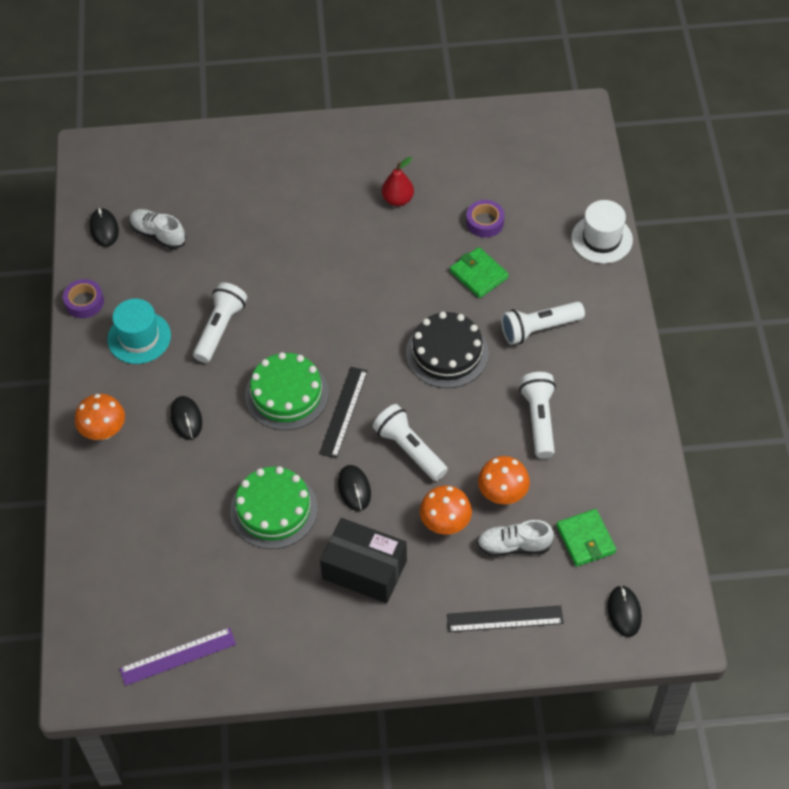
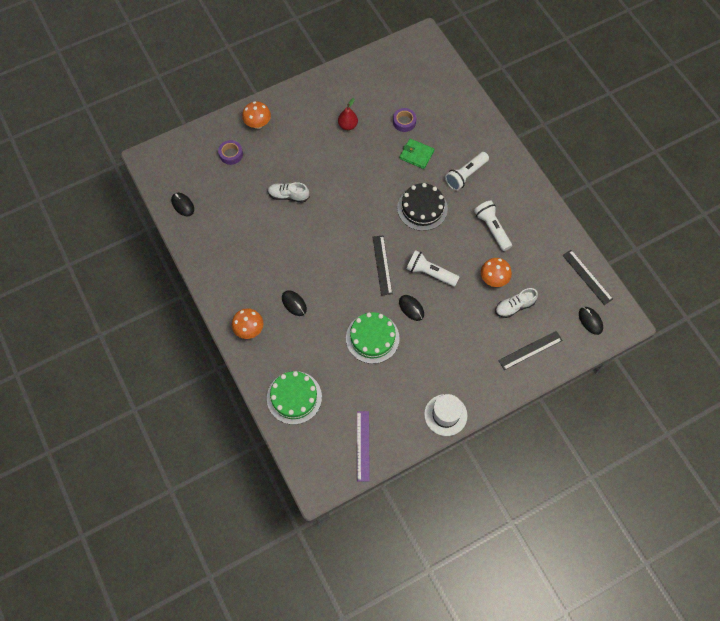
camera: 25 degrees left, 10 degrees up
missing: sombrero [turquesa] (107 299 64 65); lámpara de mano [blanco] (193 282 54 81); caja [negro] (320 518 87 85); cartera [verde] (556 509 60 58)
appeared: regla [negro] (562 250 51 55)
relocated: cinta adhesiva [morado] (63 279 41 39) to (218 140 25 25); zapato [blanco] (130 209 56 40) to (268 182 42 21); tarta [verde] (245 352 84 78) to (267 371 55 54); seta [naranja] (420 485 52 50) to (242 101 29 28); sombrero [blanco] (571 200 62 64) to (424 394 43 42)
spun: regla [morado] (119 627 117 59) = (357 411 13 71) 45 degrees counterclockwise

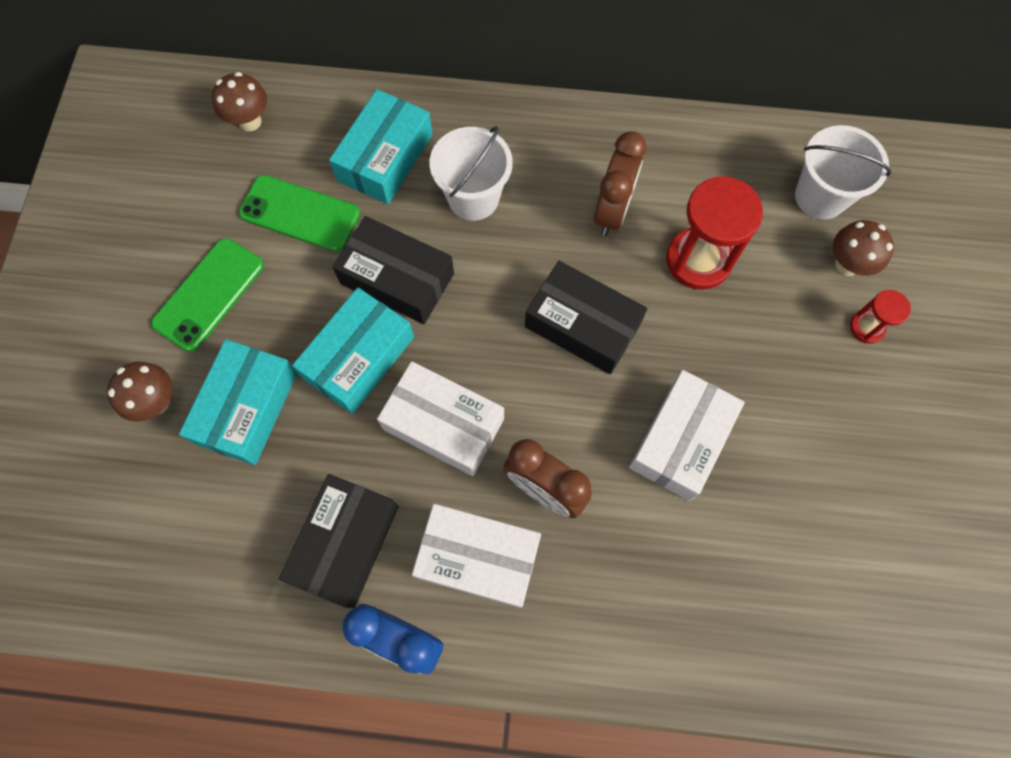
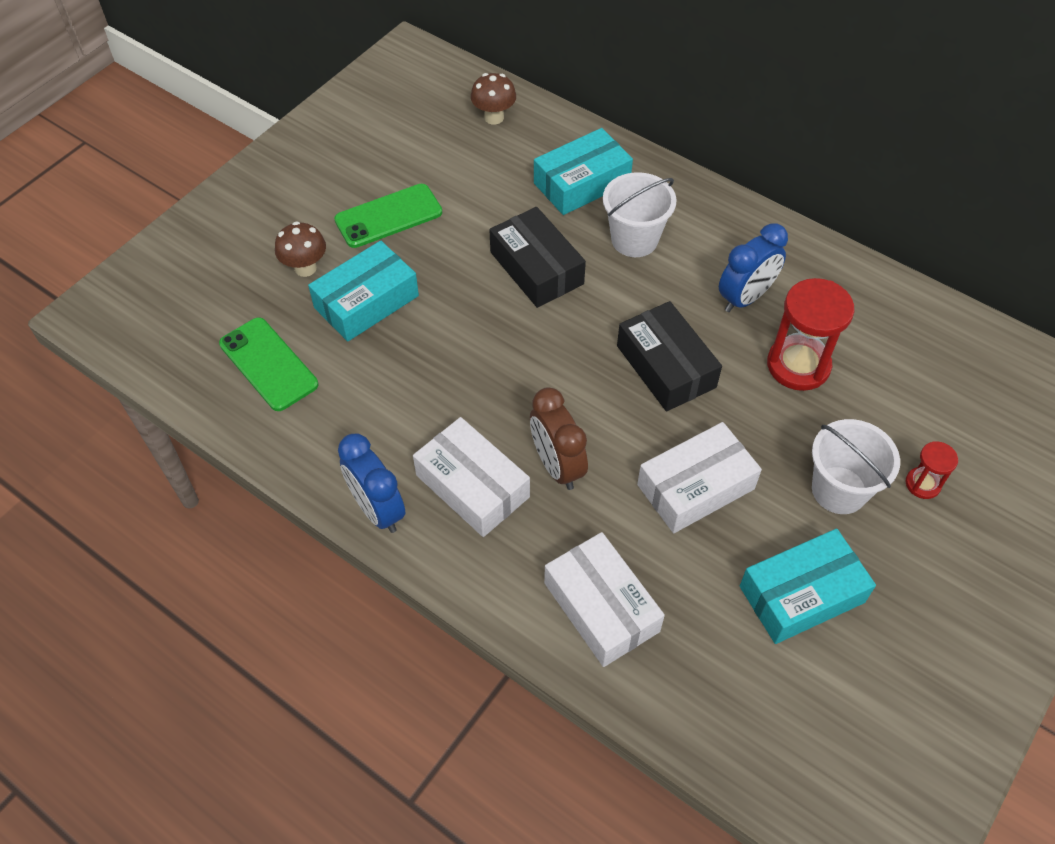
camera: 30 degrees right, 15 degrees down
missing: caja [negro] (279 474 120 135); seta [marrón] (833 220 61 56)
relocated: móvil [verde] (239 175 121 77) to (219 317 99 94); caja [turquesa] (292 288 122 126) to (740 529 136 115); caja [blanco] (377 361 127 115) to (544 532 121 135); balde [blanco] (795 125 97 94) to (812 419 88 95)
colour: despertador [marrón] (594 131 53 105) to despertador [azul] (719 223 69 89)

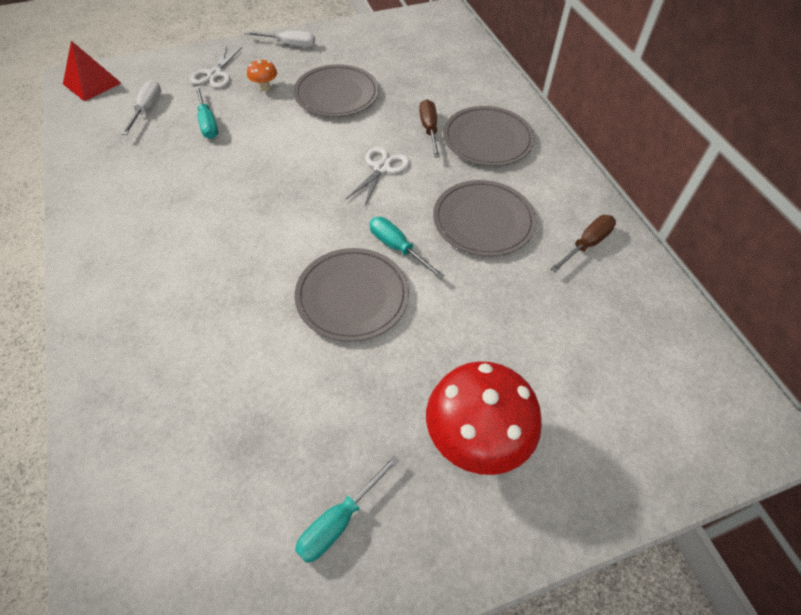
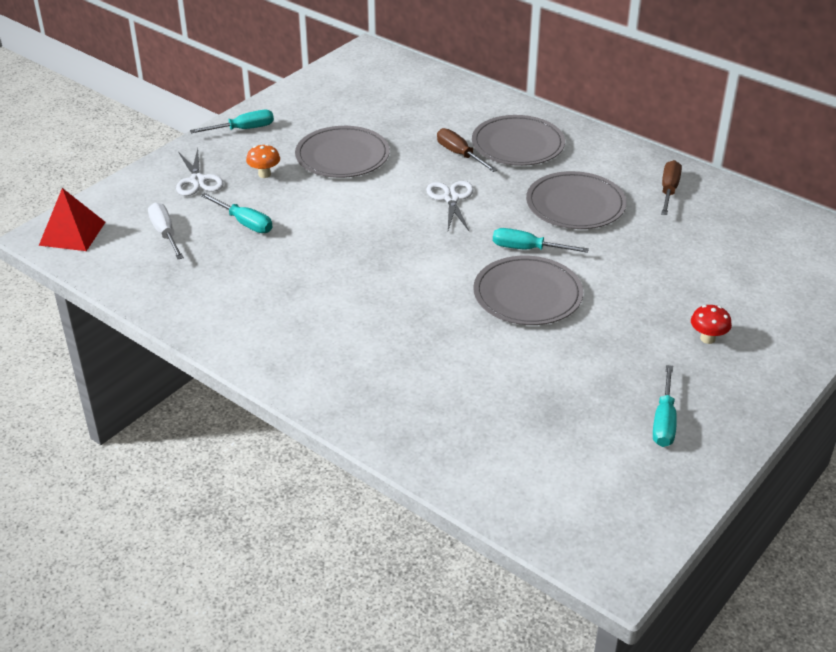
camera: 30 degrees left, 15 degrees down
colour: destornillador [blanco] (244 30 71 17) to destornillador [turquesa] (190 110 84 23)
size: seta [rojo] (426 361 116 114) = (691 305 41 39) x0.44

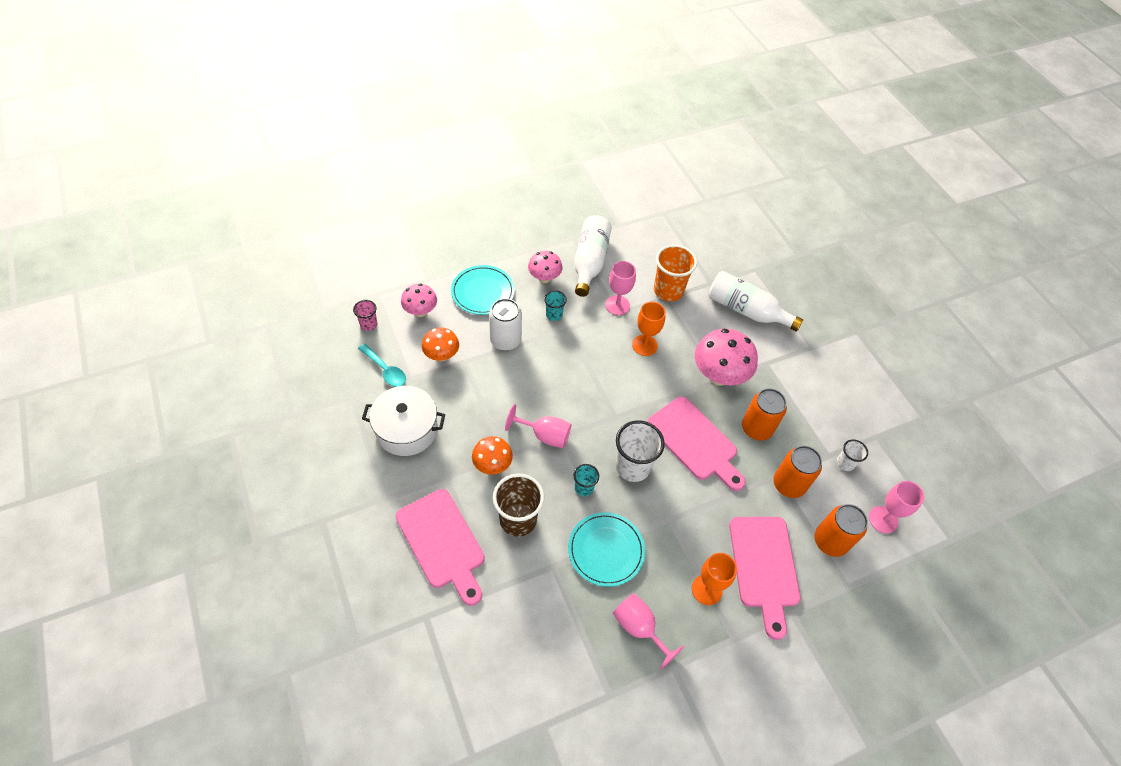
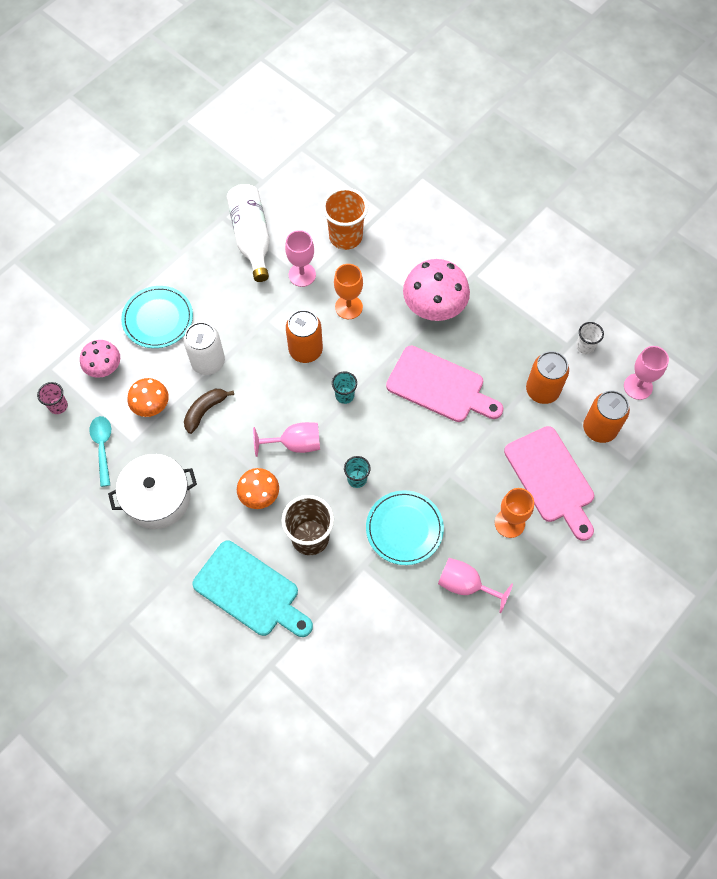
camera: 20 degrees left, 10 degrees up
missing: seta [rosa] (528 251 34 32); vaso [blanco] (616 420 49 62); botella [blanco] (708 271 95 61)
appeared: plátano [marrón] (184 389 50 45)
relocated: vaso [turquesa] (544 290 23 31) to (332 372 25 32); lata [naranja] (742 388 45 52) to (286 310 37 53)
colour: tabla de cortar [rosa] (396 489 89 117) to tabla de cortar [turquesa] (192 541 121 96)
spun: cuchara [turquesa] (358 344 48 43) = (89 416 22 71) 120 degrees counterclockwise

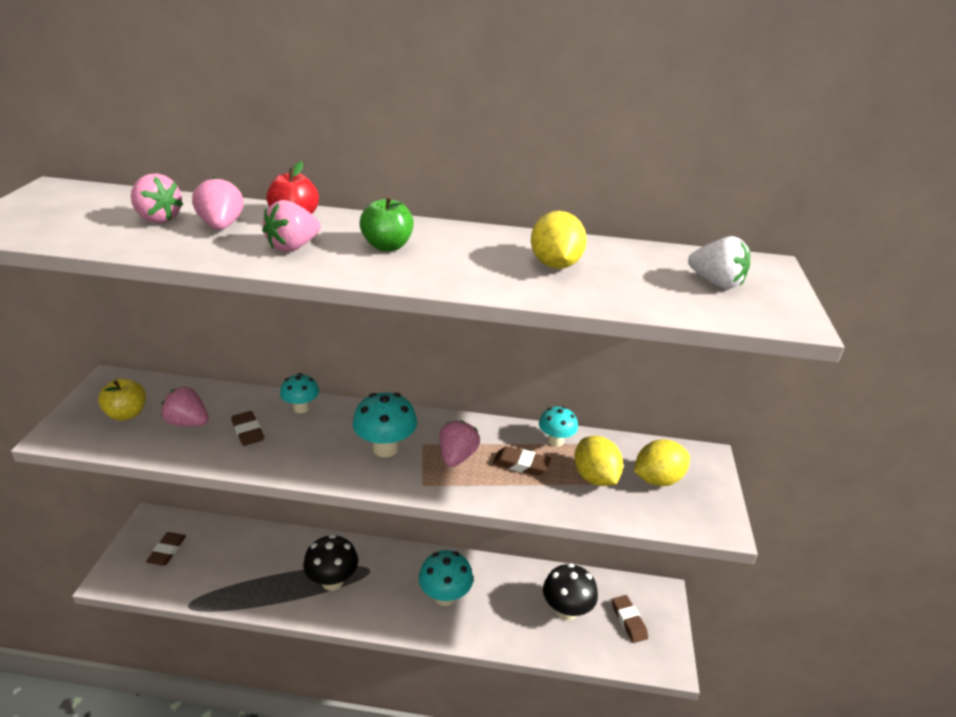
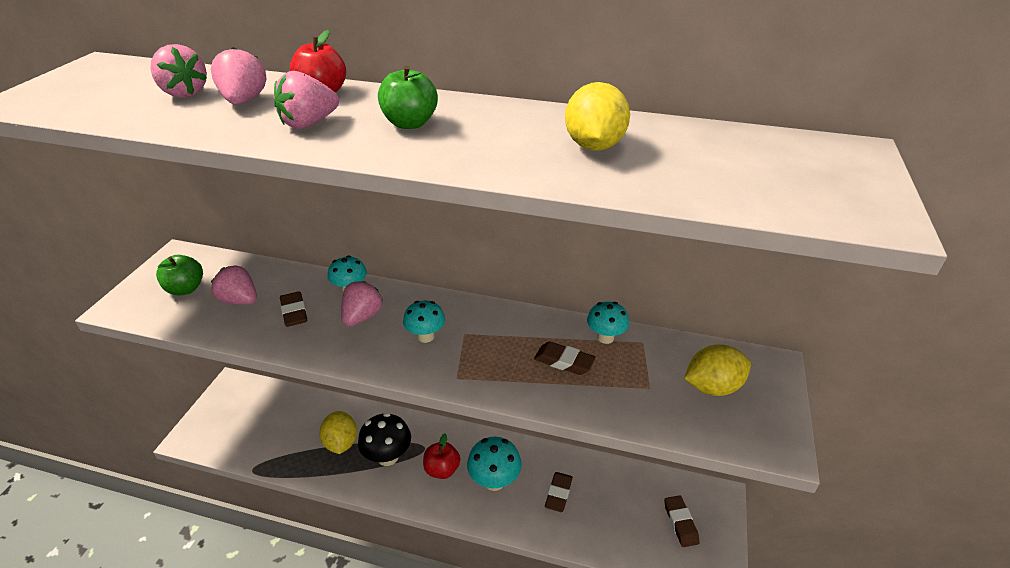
camera: 10 degrees right, 5 degrees up
missing: seta [negro] (543 563 55 57); fresa [blanco] (688 236 62 53)
appeared: manzana [rojo] (423 434 37 45)
relocated: goma de borrar [marrón] (146 532 40 34) to (545 472 28 40); fresa [rosa] (439 420 41 47) to (341 281 42 46); limón [amarillo] (574 436 49 50) to (319 411 38 43)
colour: manzana [amarillo] (98 378 48 42) to manzana [verde] (156 255 47 40)
size: seta [turquesa] (353 392 64 65) = (403 300 42 43) x0.64

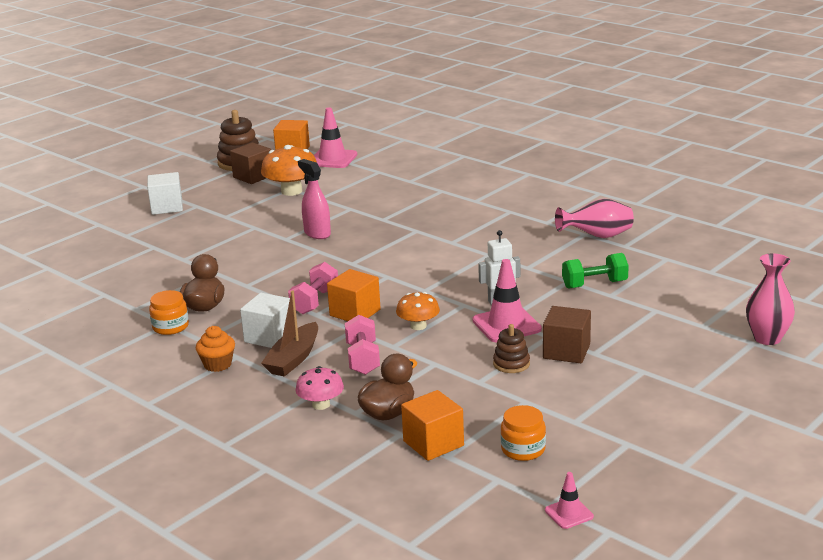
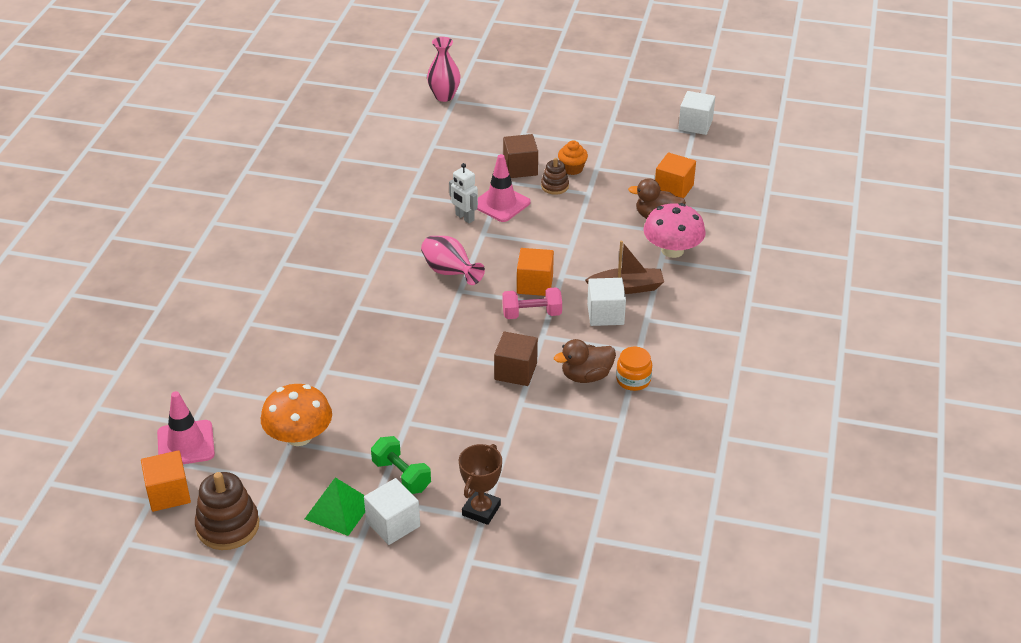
camera: 120 degrees left, 15 degrees up
missing: pulverizador [rosa] (298 159 33 80); mancuerna [rosa] (345 315 35 60); seta [naranja] (396 292 44 38); tarro [naranja] (501 405 45 56)
appeared: pirámide [verde] (305 477 60 59); trofeo [marrón] (459 444 43 81)
relocated: magdalena [naranja] (196 326 39 46) to (558 140 30 35); cubo [marrón] (230 143 41 41) to (494 332 44 54); florero [rosa] (555 199 79 39) to (421 236 64 49); mancuerna [verde] (562 253 67 36) to (371 436 60 58)
exchanged: cono de tráfico [rosa] (545 472 49 57) to cubo [blanco] (678 91 37 44)
size: seta [rosa] (295 366 49 44) = (644 203 62 55) x1.66

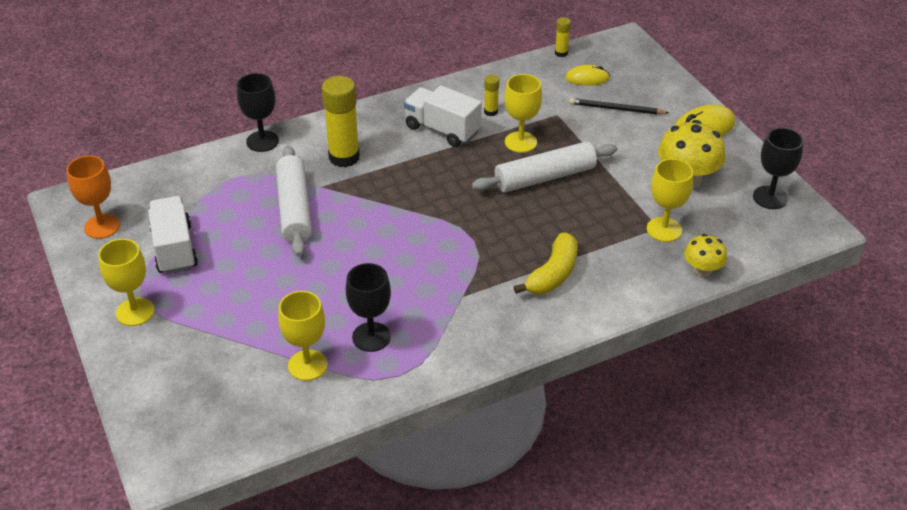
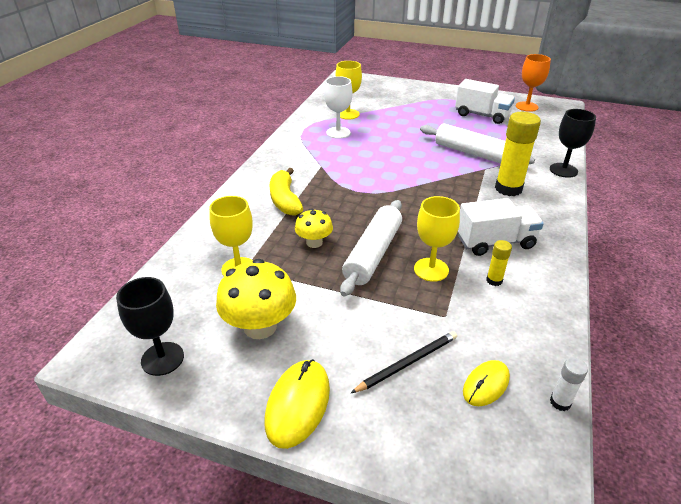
camera: 135 degrees right, 5 degrees down
missing: copa [amarillo] (98 239 57 87)
relocated: seta [amarillo] (684 234 43 43) to (295 208 38 40)
colour: copa [negro] (346 263 45 89) to copa [blanco] (324 76 28 63); barra de pegamento [amarillo] (555 17 16 40) to barra de pegamento [blanco] (550 358 38 53)

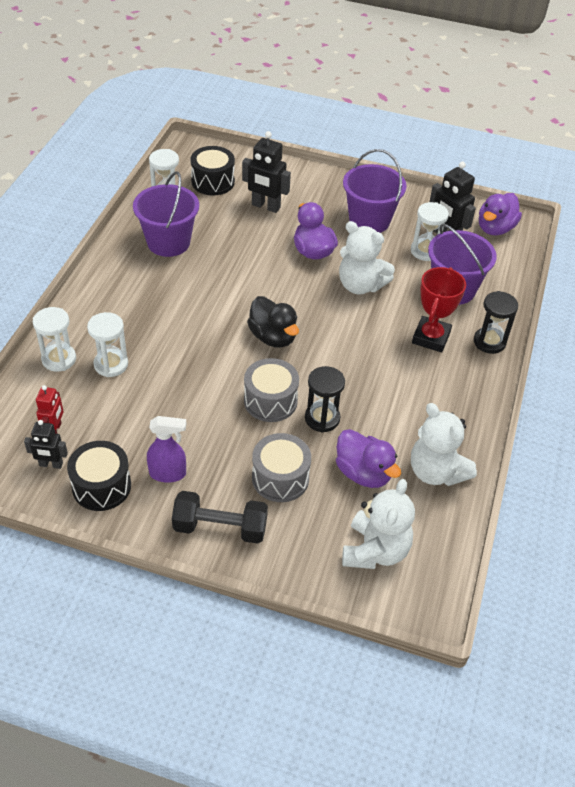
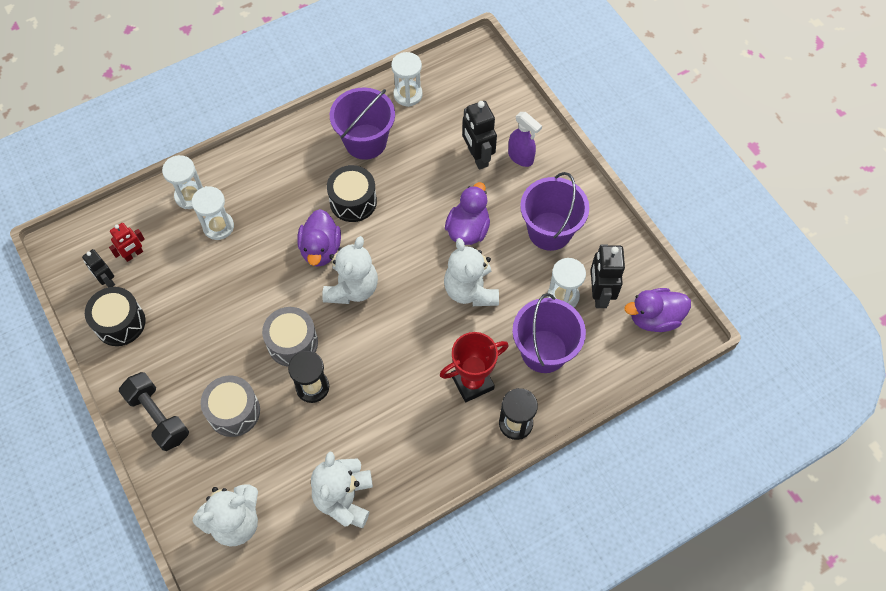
camera: 45 degrees right, 15 degrees up
relocated: pulverizador [morado] (147 416 39 67) to (508 112 34 55); tambor [negro] (190 146 45 50) to (327 165 50 57); pato [morado] (336 429 65 59) to (297 209 44 58)
exchanged: pato [negro] (247 296 52 52) to osito [blanco] (322 236 56 68)

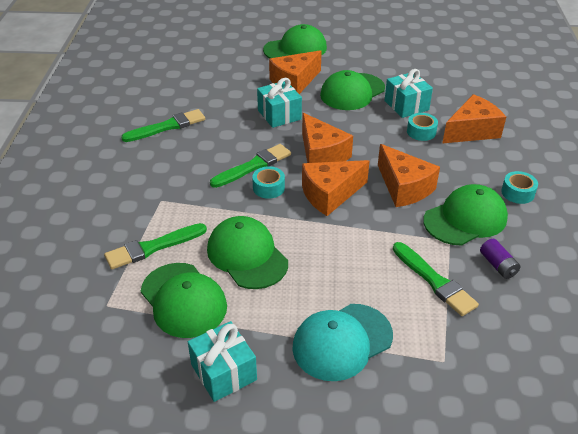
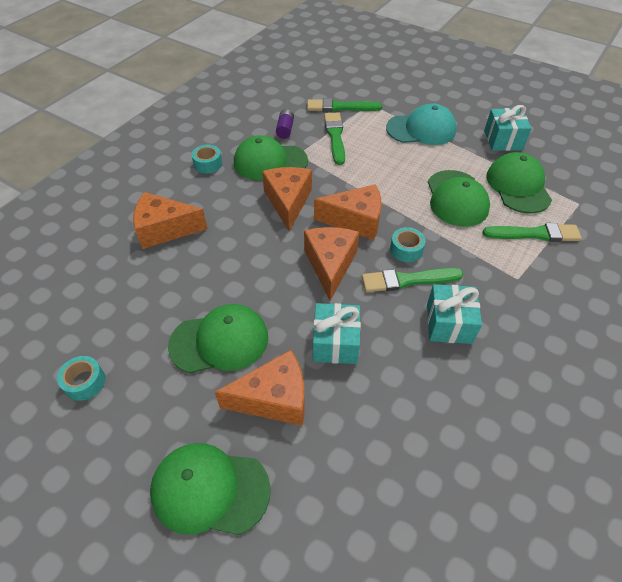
camera: 150 degrees left, 10 degrees up
relocated: pincel [verde] (121 109 84 33) to (307 98 75 14); regalo [turquesa] (384 69 49 49) to (427 284 55 60); cinta adhesiva [turquesa] (407 113 31 28) to (57 356 48 45)

